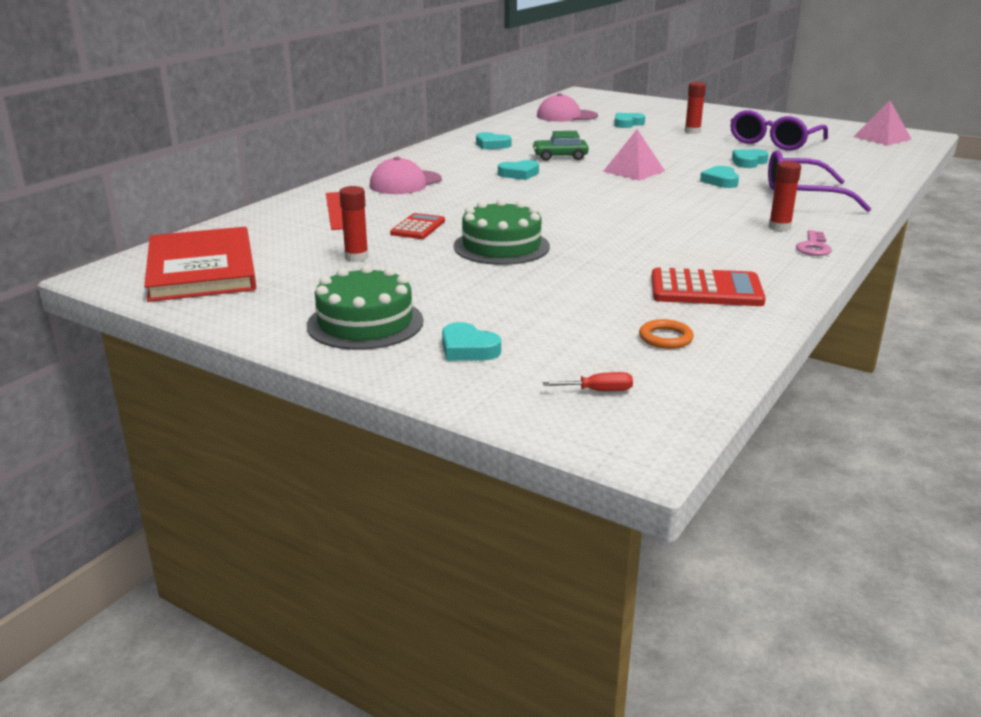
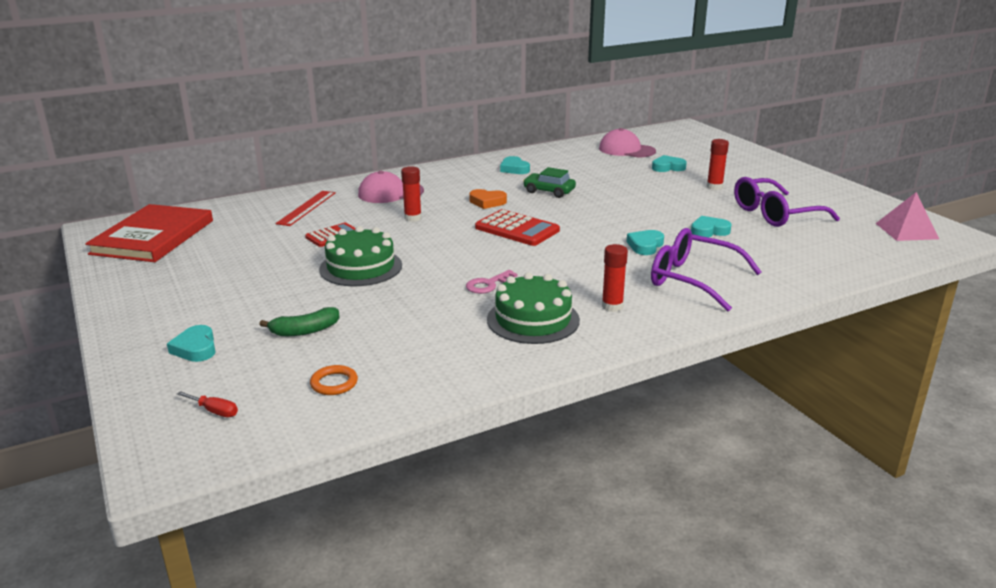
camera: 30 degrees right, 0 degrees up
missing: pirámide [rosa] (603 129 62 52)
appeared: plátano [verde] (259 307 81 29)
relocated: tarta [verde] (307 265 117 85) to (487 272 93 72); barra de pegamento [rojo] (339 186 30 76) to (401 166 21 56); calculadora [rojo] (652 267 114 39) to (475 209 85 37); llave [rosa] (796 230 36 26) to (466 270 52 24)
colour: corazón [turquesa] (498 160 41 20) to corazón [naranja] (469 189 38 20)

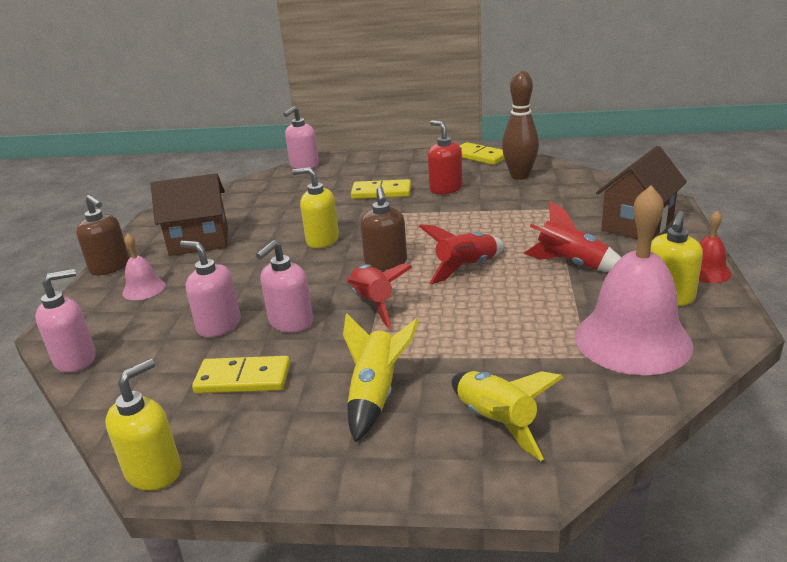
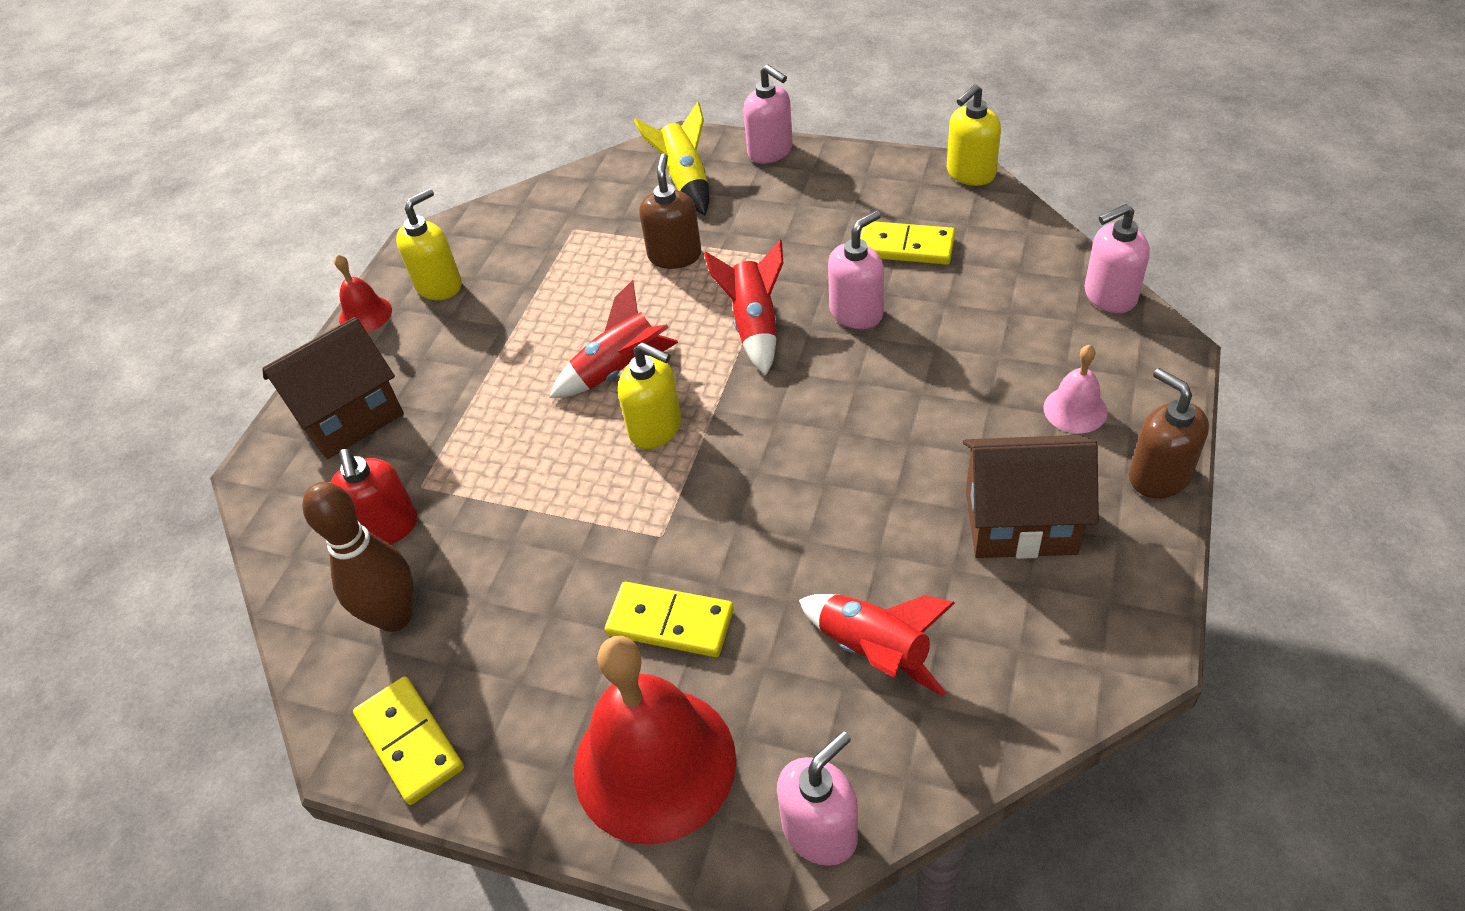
camera: 165 degrees left, 20 degrees up
missing: cohete [amarillo] (343 314 76 129); campana [rosa] (575 185 118 190)
appeared: campana [rojo] (574 636 162 209)
relocated: dispensador de jabón [rosa] (180 241 61 97) to (743 65 50 99); dispensador de jabón [amarillo] (292 167 47 81) to (618 342 63 107); dispensador de jabón [marrón] (360 186 47 84) to (639 153 63 116); dispensador de jabón [rojo] (428 120 35 74) to (330 449 87 96); cohete [rojo] (523 200 98 72) to (799 594 156 102)

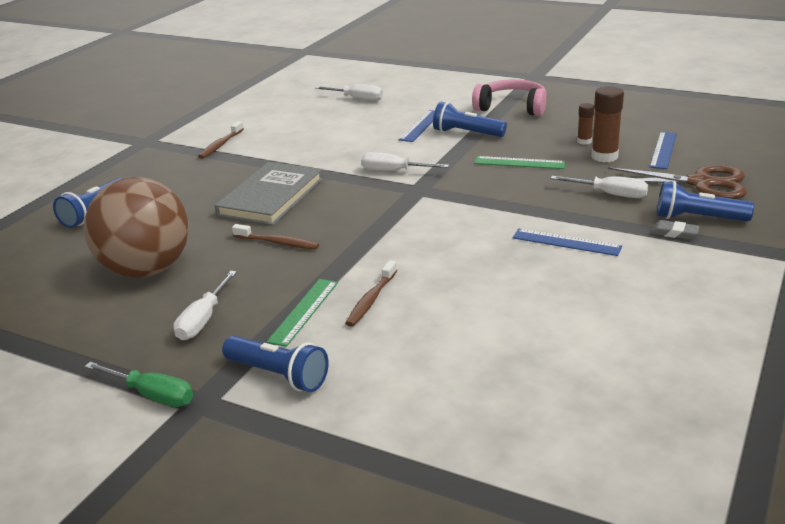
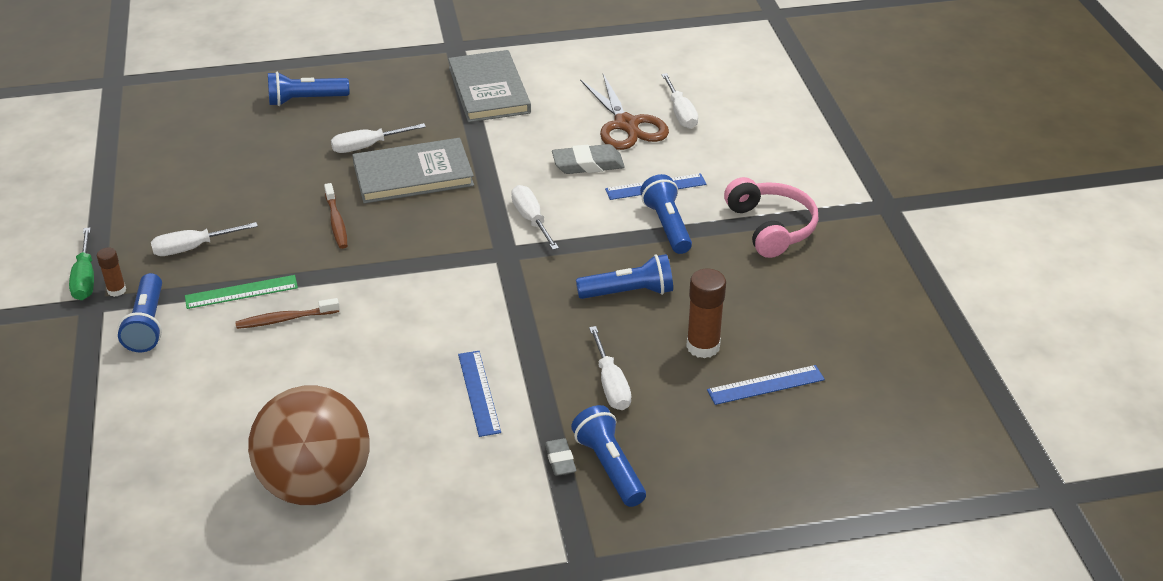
camera: 50 degrees right, 10 degrees up
appeared: destornillador [blanco] (331 123 95 30); goma de borrar [gris] (552 144 73 30)
relocated: pelota [marrón] (84 177 105 101) to (248 386 122 119); barra de pegamento [marrón] (577 103 17 41) to (97 248 29 49); tijeras [marrón] (608 165 139 34) to (580 74 89 76)
exchanged: cepillo de dientes [marrón] (198 121 46 38) to libro [gris] (448 50 83 72); regla [verde] (474 156 92 13) to lámpara de mano [azul] (576 254 97 45)

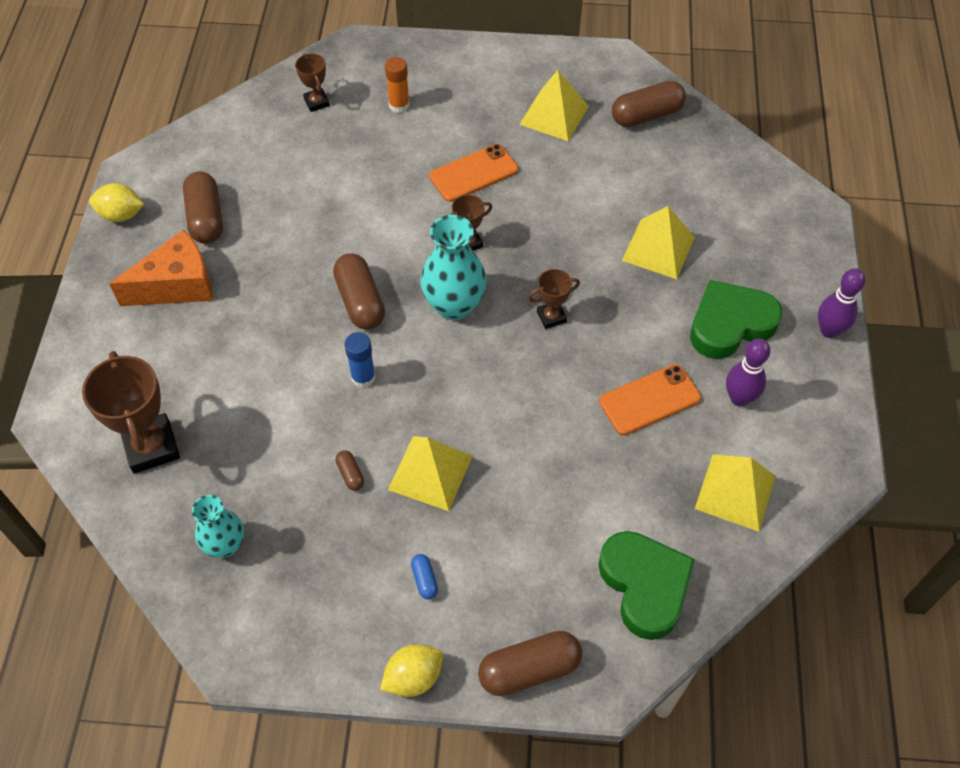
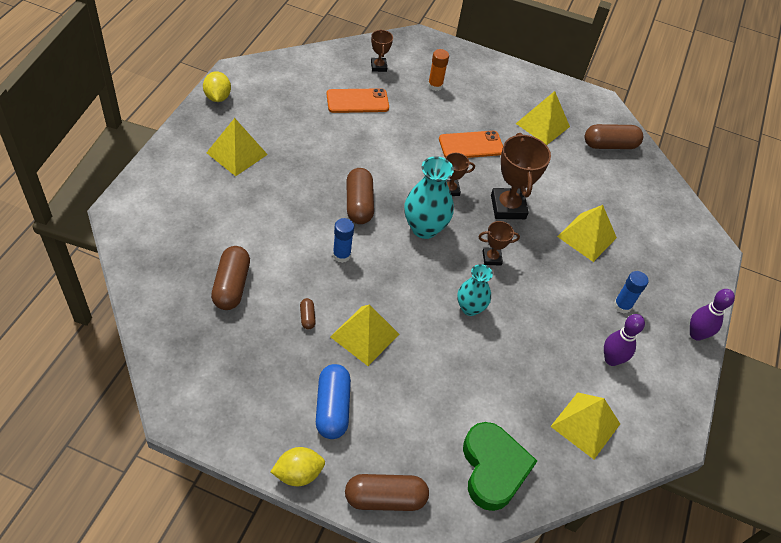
camera: 10 degrees right, 5 degrees down
relocated: trofeo [marrón] (82 351 98 123) to (491 133 60 86); cápsula [marrón] (183 171 40 73) to (211 246 39 64); florero [turquesa] (192 495 52 63) to (457 264 36 52); móvil [naranja] (599 364 102 71) to (326 88 63 25)
exchanged: queso [naranja] (109 230 104 76) to pirámide [amarillo] (206 118 62 58); corazón [verde] (690 280 92 79) to barra de pegamento [azul] (614 271 34 42)
spun: limón [amarillo] (89 183 55 39) = (203 71 28 31) 60 degrees clockwise
size: cápsula [azul] (411 554 27 45) = (316 364 35 75) x2.13

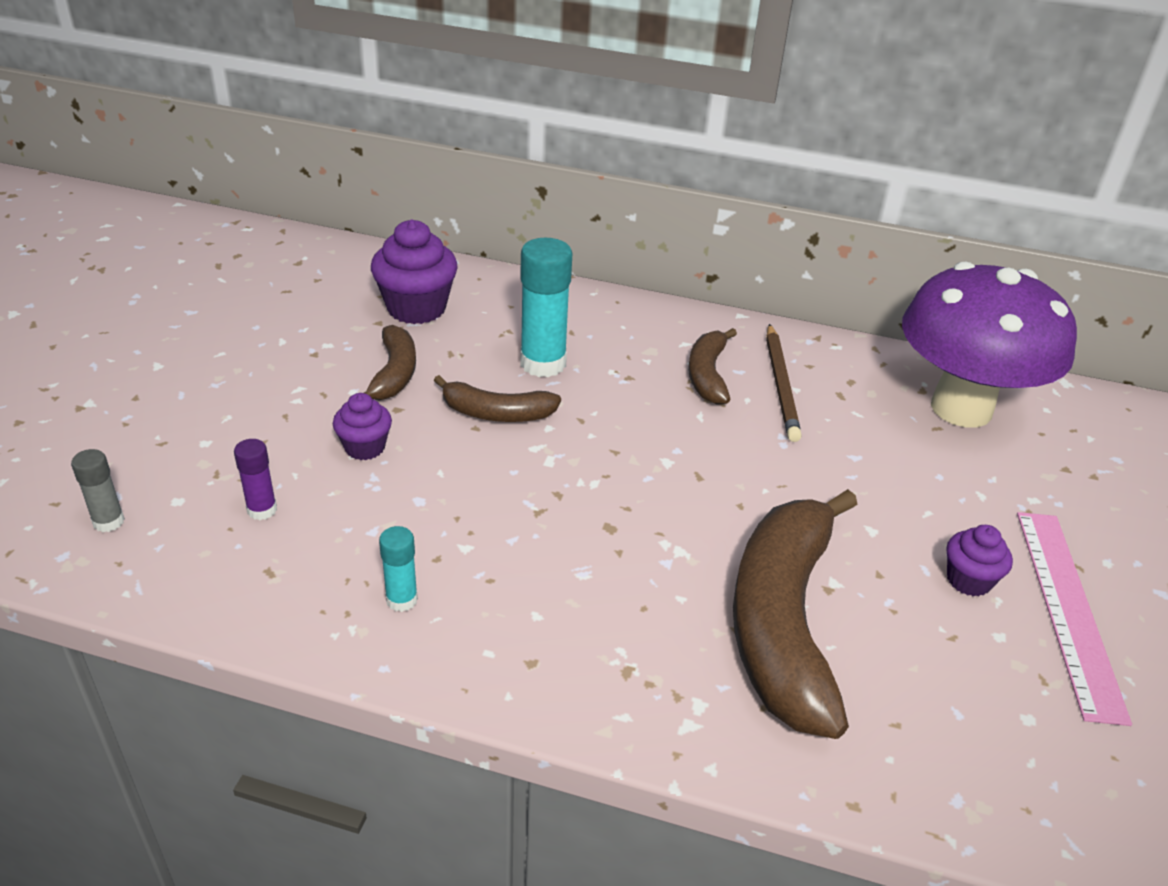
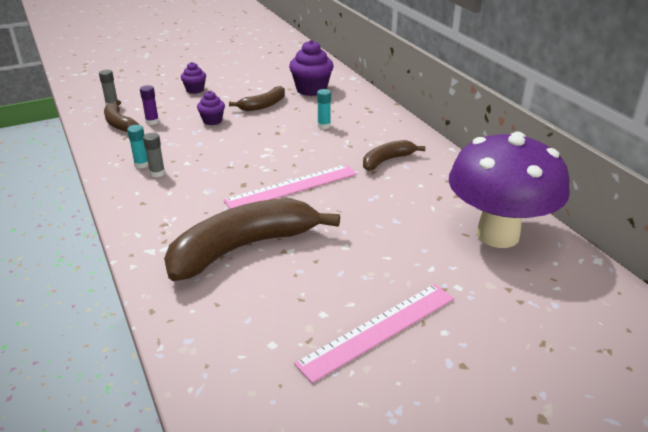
camera: 50 degrees right, 5 degrees down
missing: lápiz [marrón] (766 324 36 118)
appeared: barra de pegamento [gris] (143 133 22 44); regla [rosa] (223 164 134 45)
relocated: plátano [marrón] (434 375 127 47) to (104 100 35 32); magdalena [morado] (947 525 66 72) to (181 62 25 32)
size: barra de pegamento [turquesa] (520 238 52 139) = (317 89 14 40) x0.52

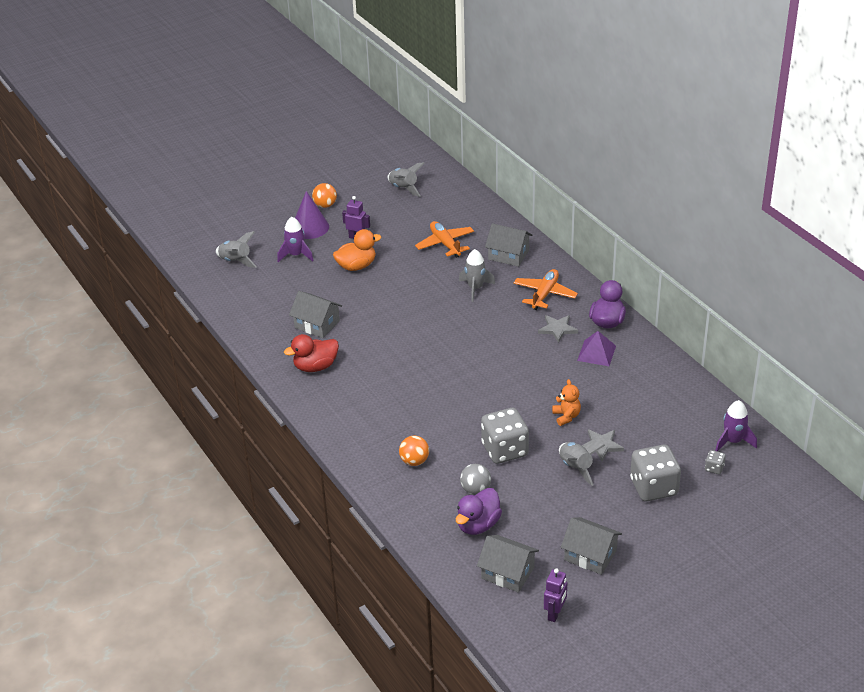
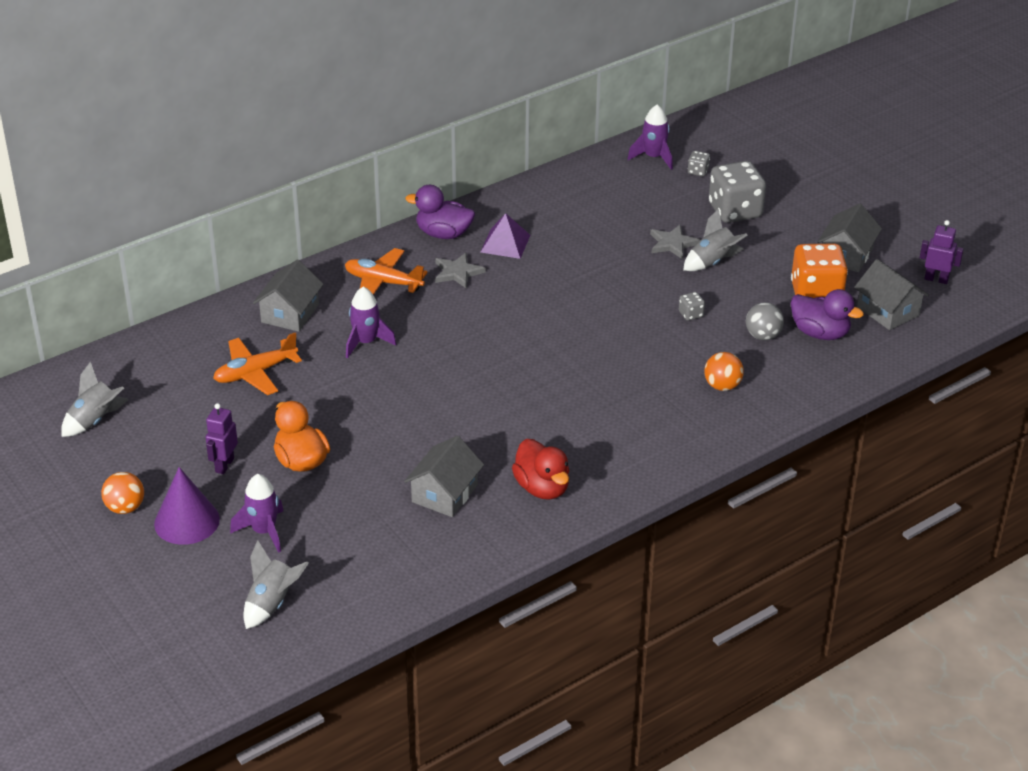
camera: 95 degrees left, 0 degrees up
missing: osito [naranja] (552 379 29 47)
appeared: dado [naranja] (791 243 57 55)
colour: cohete [gris] (459 249 36 53) to cohete [morado] (346 287 50 71)
spun: casa [gris] (477 535 62 58) = (854 259 75 71) 60 degrees counterclockwise
size: dado [gris] (481 408 48 56) = (679 292 26 29) x0.43

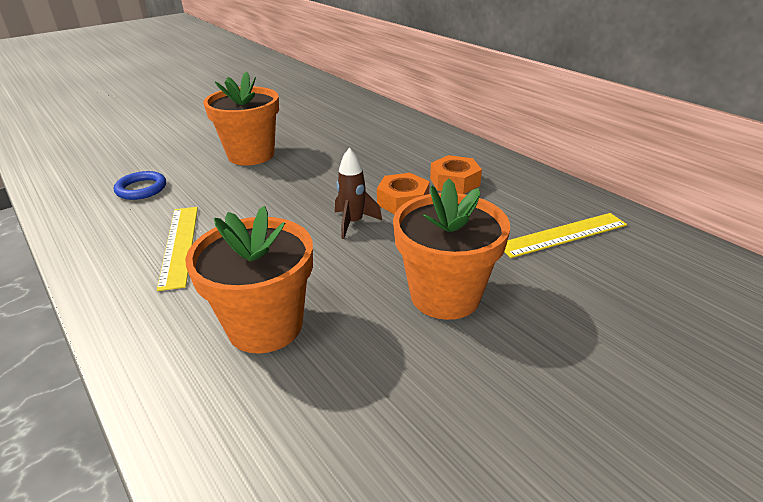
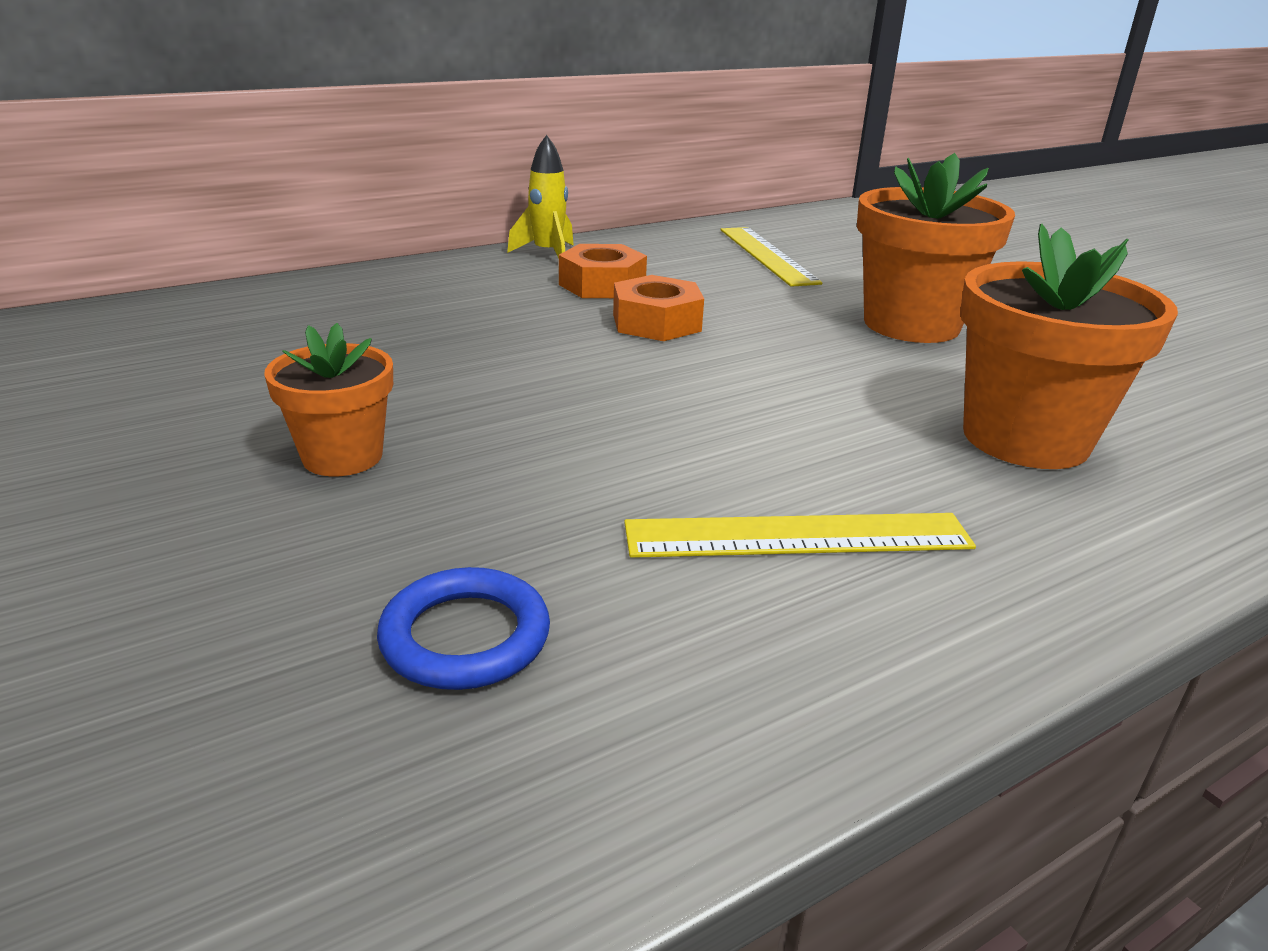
camera: 85 degrees left, 5 degrees down
missing: cohete [marrón] (335 147 47 92)
appeared: cohete [amarillo] (507 135 67 123)
size: maceta [naranja] (203 71 76 94) = (264 323 129 153) x0.59

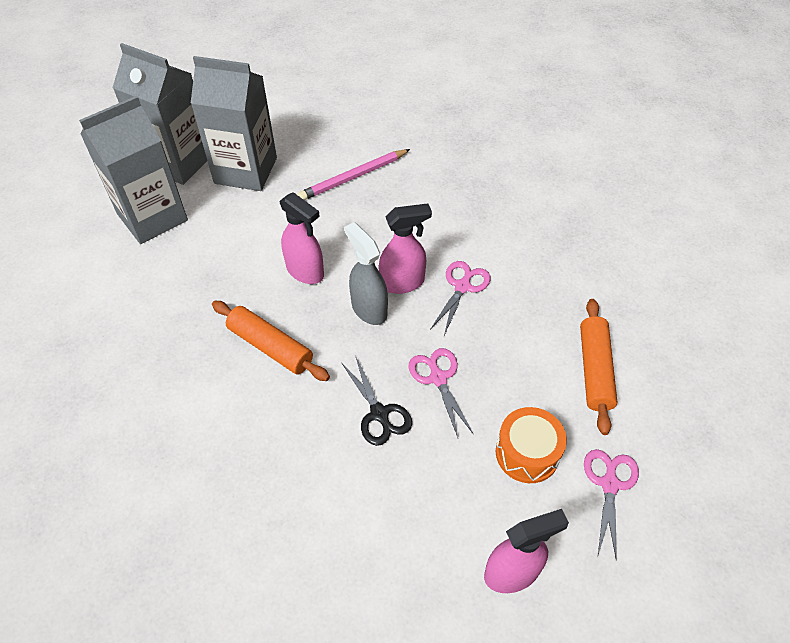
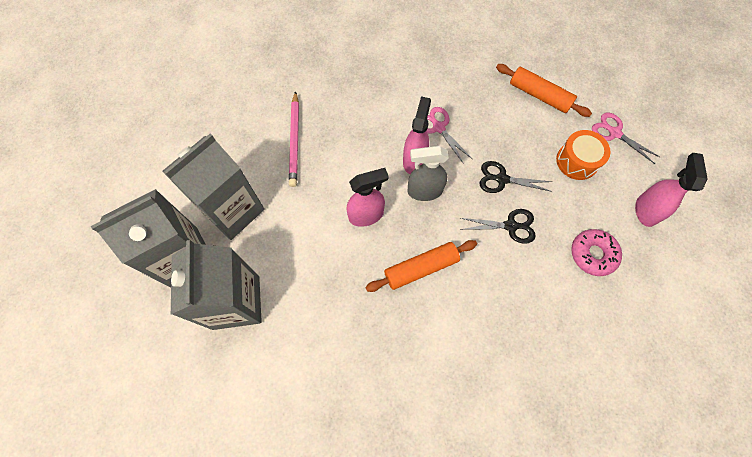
camera: 60 degrees left, 15 degrees up
appeared: rosquilla [rosa] (571 229 51 47)
colour: tijeras [rosa] (409 348 65 89) to tijeras [negro] (480 161 72 32)

